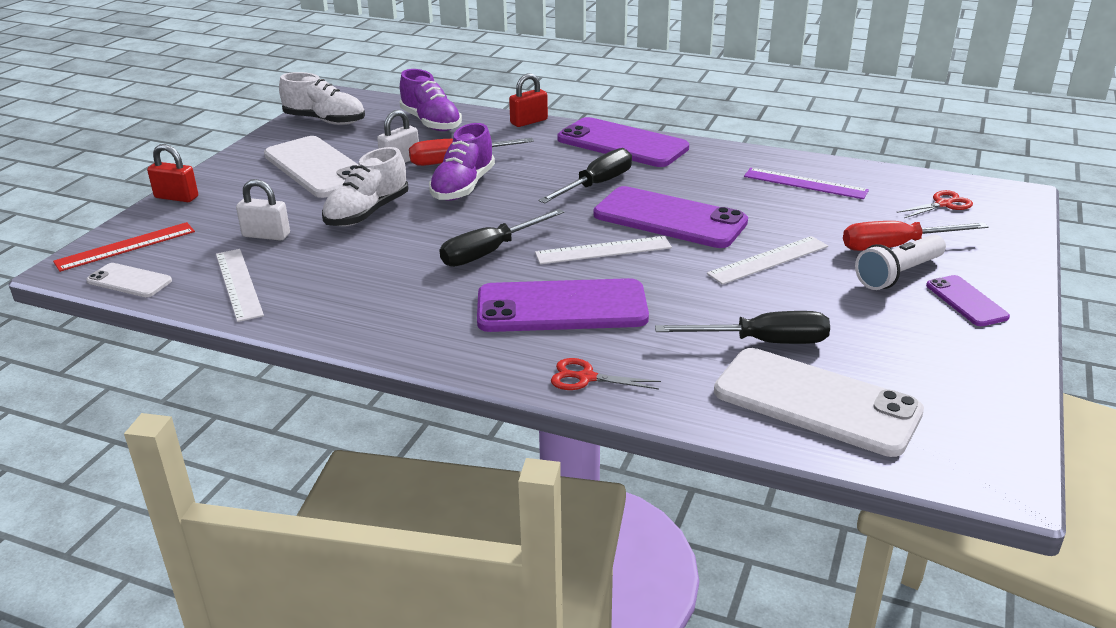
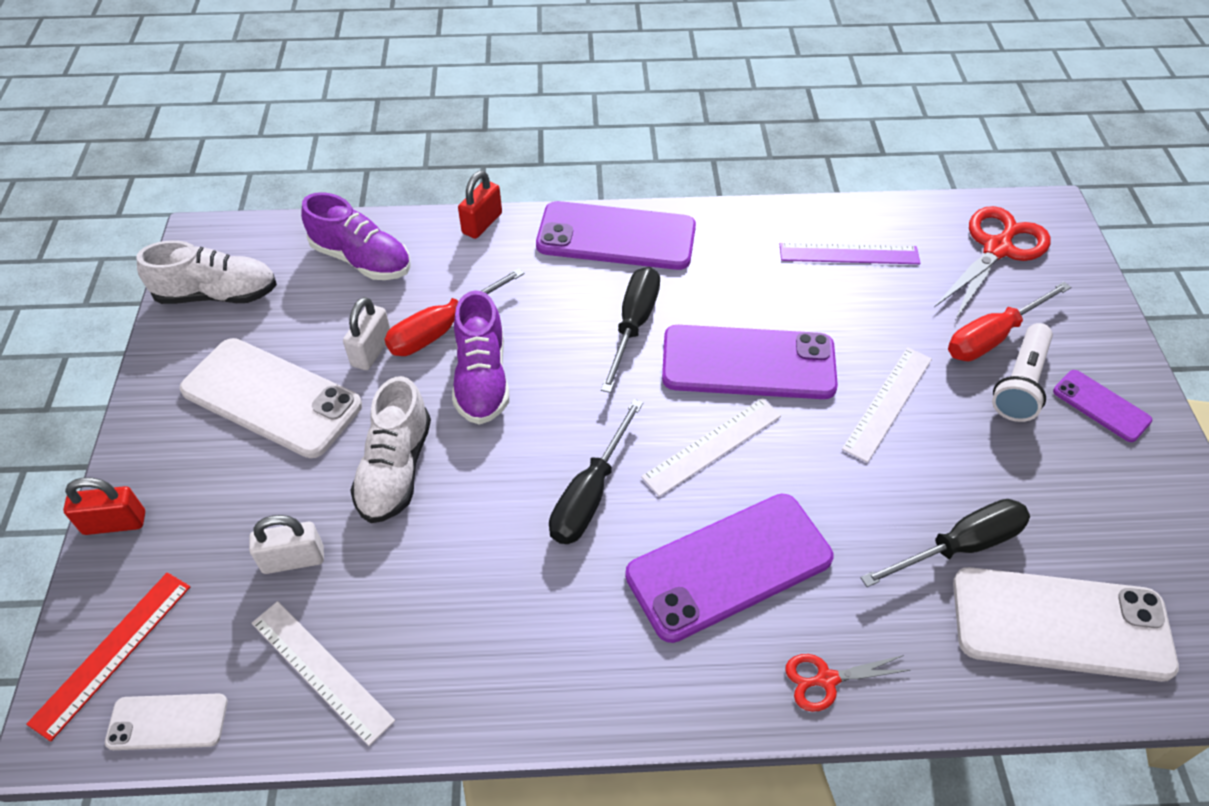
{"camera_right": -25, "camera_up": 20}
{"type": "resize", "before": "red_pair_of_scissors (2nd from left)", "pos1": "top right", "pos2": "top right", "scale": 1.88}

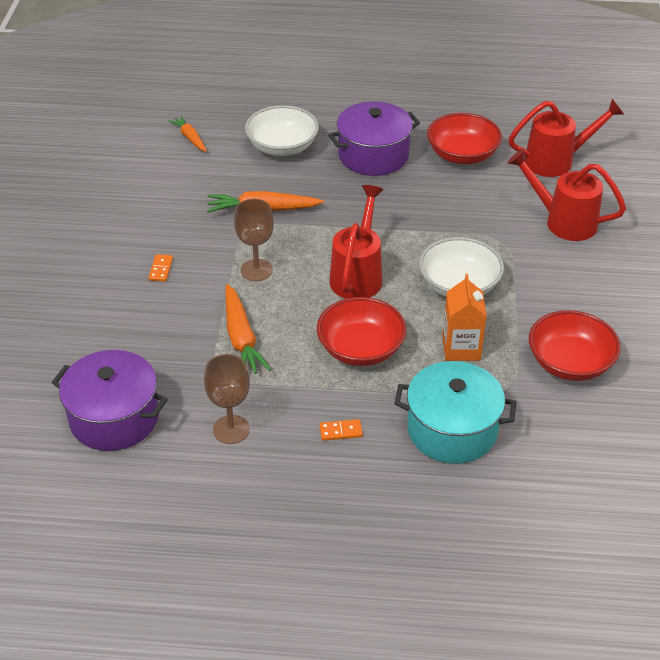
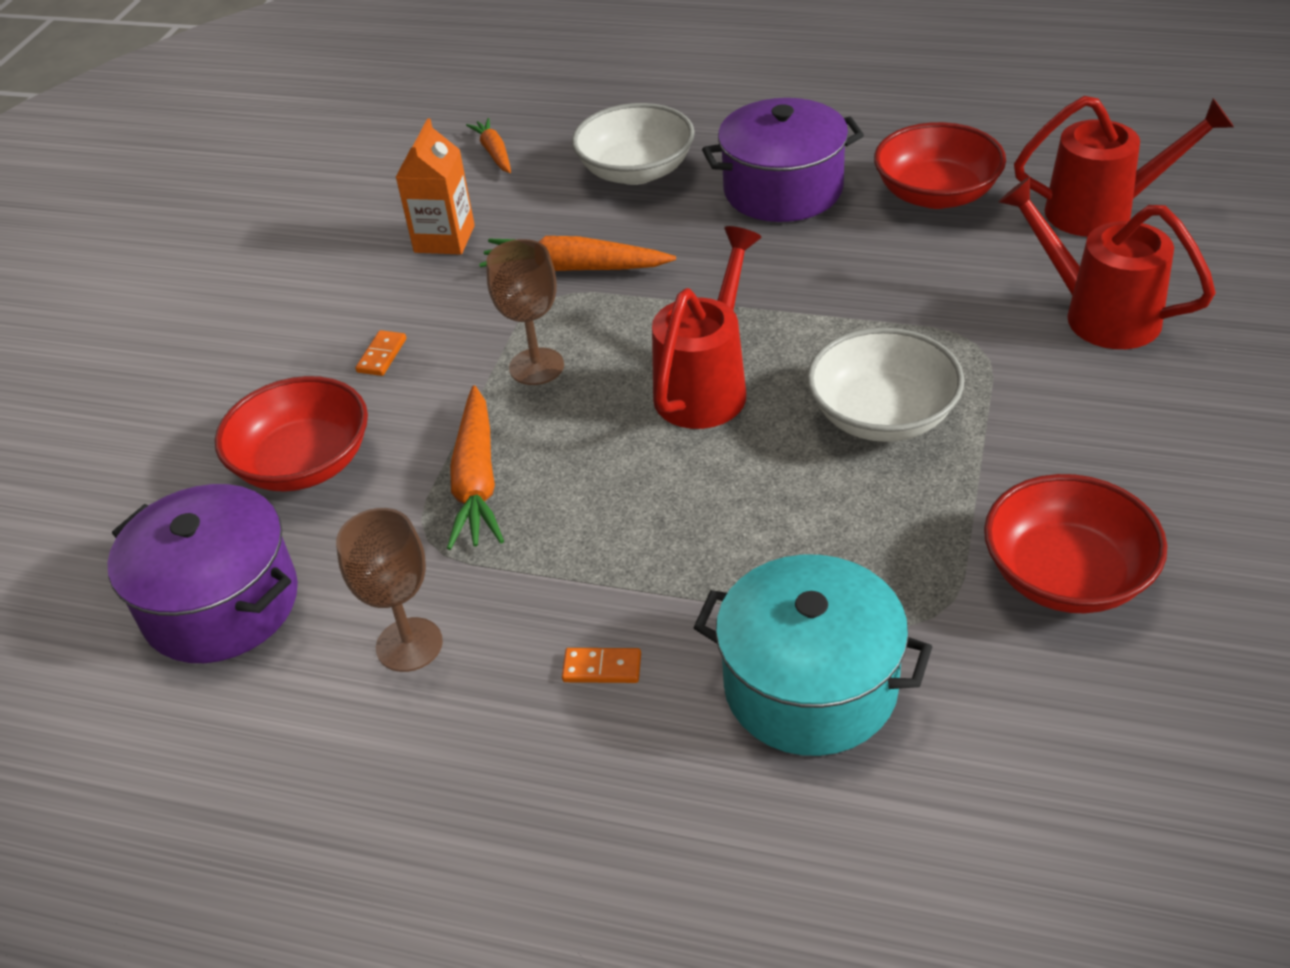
{"camera_right": 15, "camera_up": 0}
{"type": "move", "before": "red_serving_bowl (1st from left)", "pos1": "centre", "pos2": "middle left"}
{"type": "move", "before": "orange_milk_carton", "pos1": "middle right", "pos2": "top centre"}

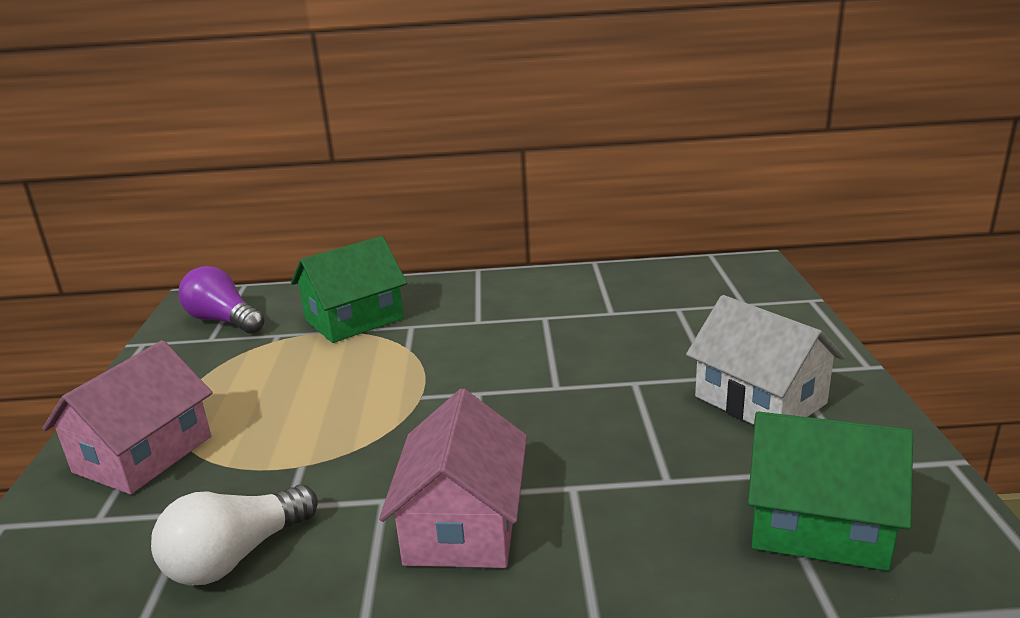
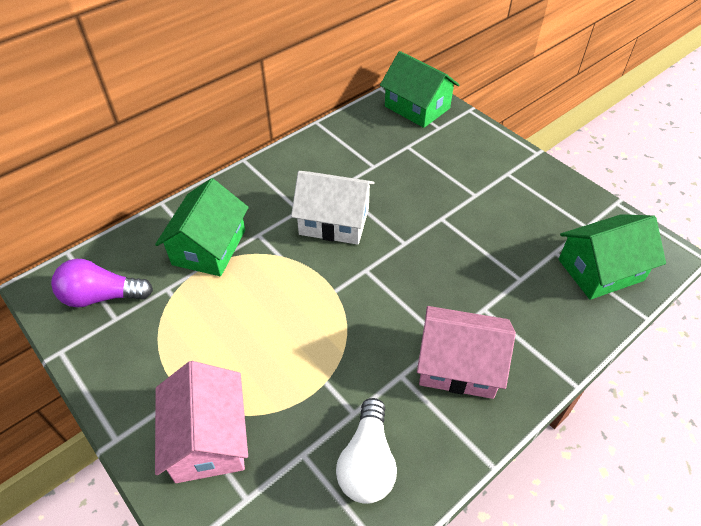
{"camera_right": -40, "camera_up": 25}
{"type": "move", "before": "snow-white_cottage", "pos1": "middle right", "pos2": "centre"}
{"type": "insert", "after": "leaf-green_cottage (2nd from left)", "pos2": "top centre"}
{"type": "rotate", "before": "pink_cottage (2nd from left)", "pos1": "bottom centre", "pos2": "bottom centre", "turn": -45}

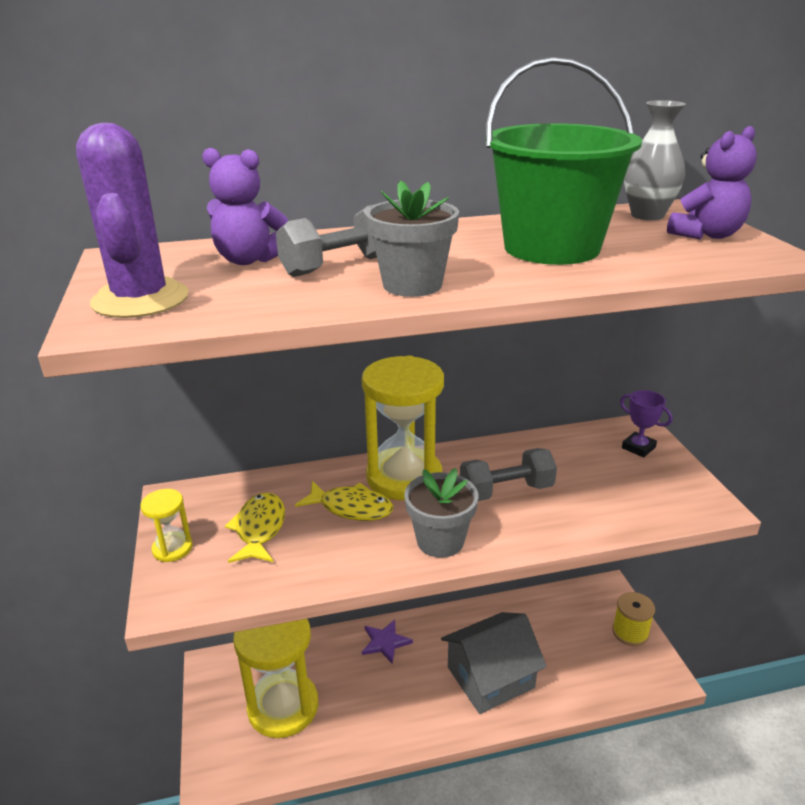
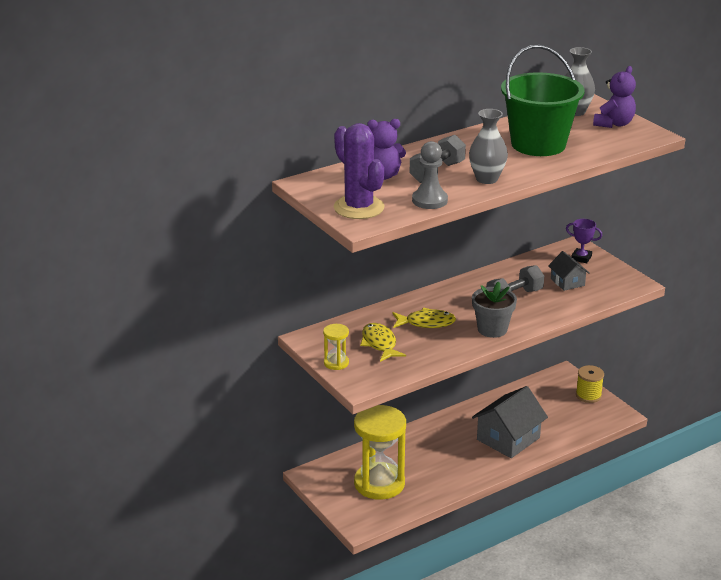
{"camera_right": -20, "camera_up": 0}
{"type": "insert", "after": "ash-grey_chess_pawn", "pos2": "top centre"}
{"type": "replace", "before": "ash-grey_flower_pot (1st from left)", "after": "ash-grey_flower_vase (1st from left)", "pos1": "top centre", "pos2": "top right"}
{"type": "insert", "after": "ash-grey_cottage (2nd from left)", "pos2": "middle right"}
{"type": "delete", "before": "golden_sand_timer (3rd from left)", "pos1": "centre"}
{"type": "delete", "before": "royal_purple_star_shape", "pos1": "bottom centre"}

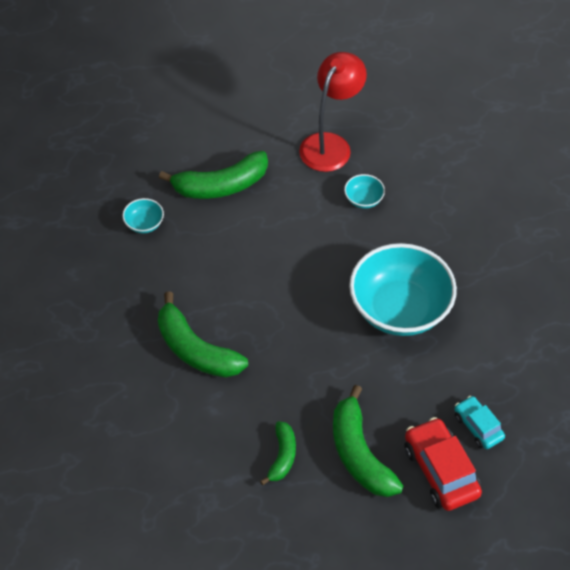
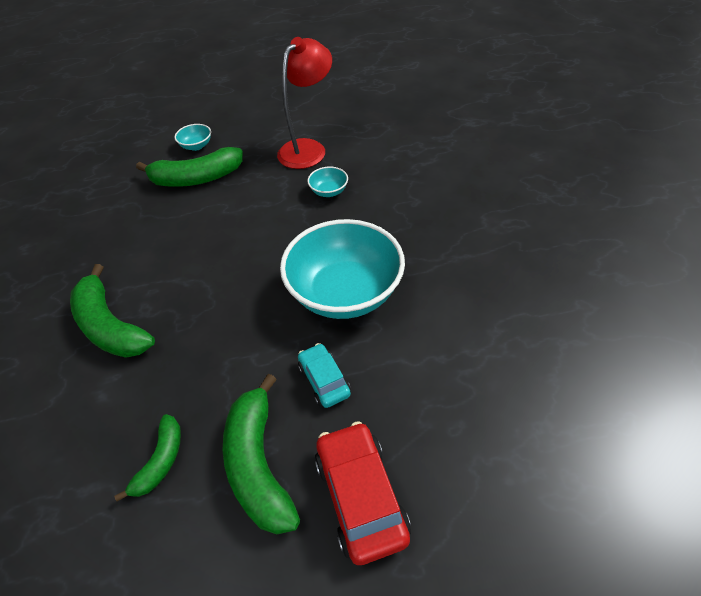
{"camera_right": 10, "camera_up": -5}
{"type": "move", "before": "aqua_serving_bowl (1st from left)", "pos1": "middle left", "pos2": "top left"}
{"type": "move", "before": "aqua_car", "pos1": "bottom right", "pos2": "centre"}

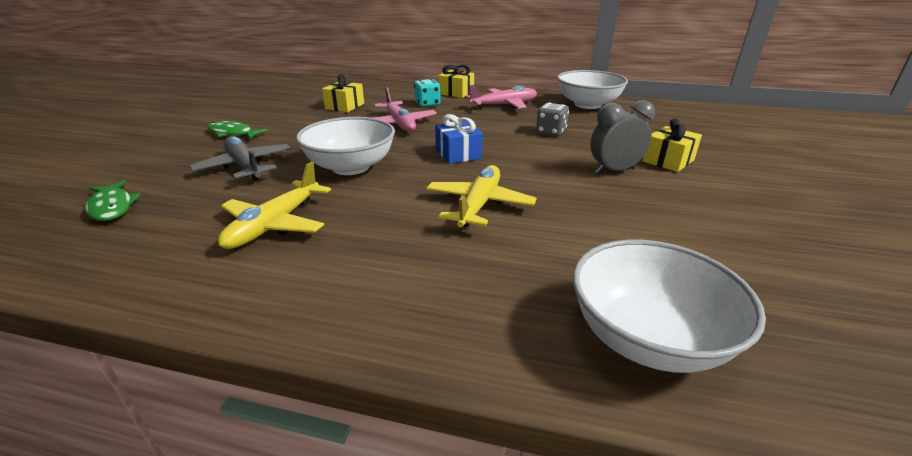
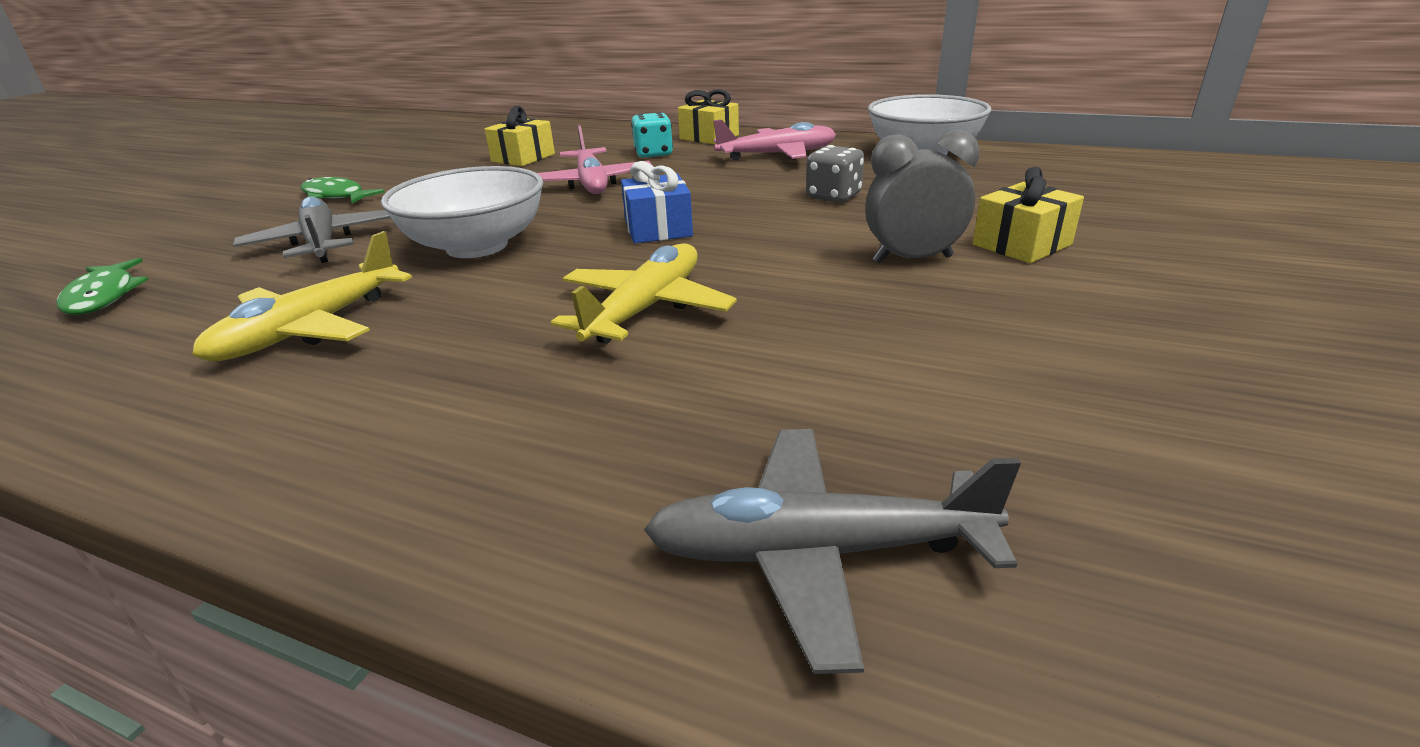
{"camera_right": 10, "camera_up": 0}
{"type": "replace", "before": "snow-white_serving_bowl (3rd from left)", "after": "ash-grey_toy_plane (2nd from left)", "pos1": "bottom right", "pos2": "bottom centre"}

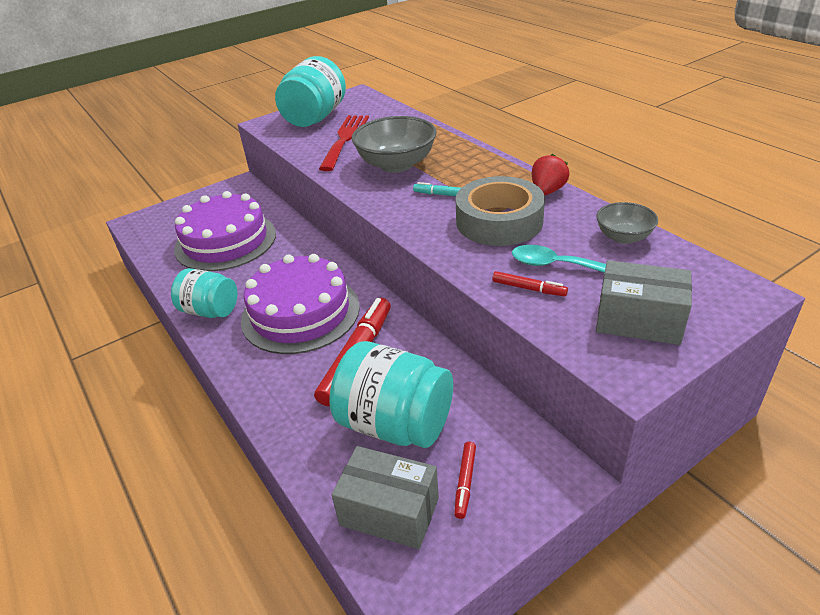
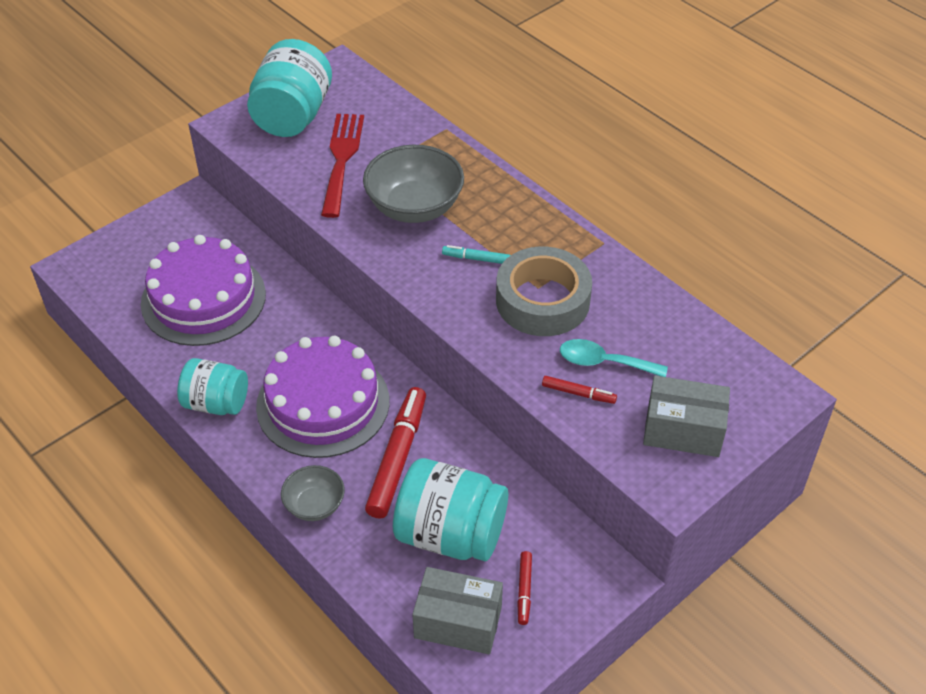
{"camera_right": -10, "camera_up": 10}
{"type": "move", "before": "ash-grey_serving_bowl (2nd from left in the first image)", "after": "ash-grey_serving_bowl (1st from left)", "pos1": "middle right", "pos2": "bottom centre"}
{"type": "delete", "before": "red_strawberry", "pos1": "top right"}

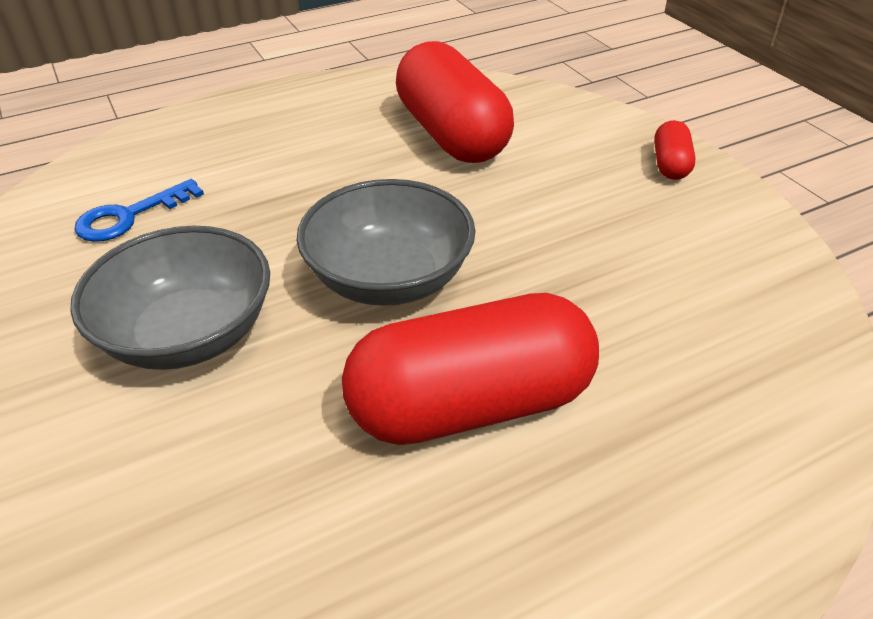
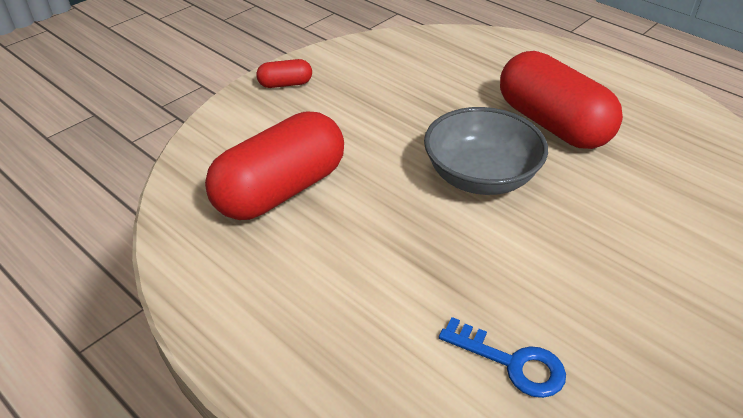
{"camera_right": -110, "camera_up": 0}
{"type": "delete", "before": "ash-grey_serving_bowl (1st from left)", "pos1": "middle left"}

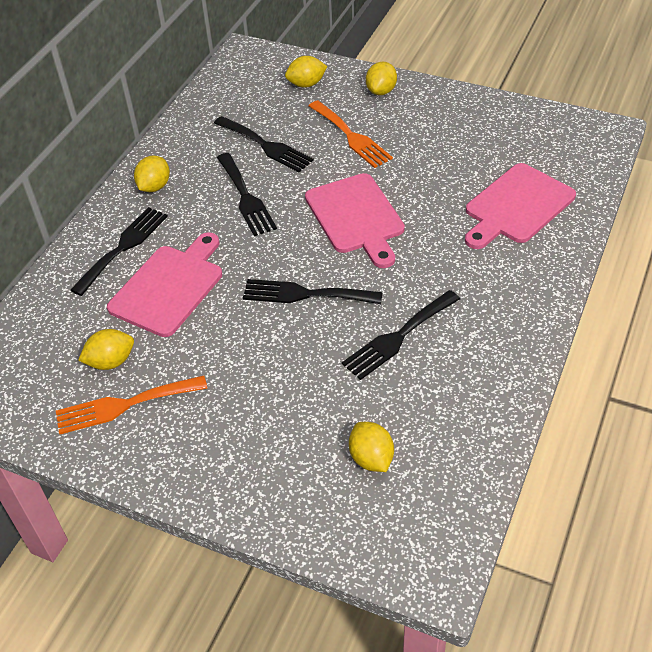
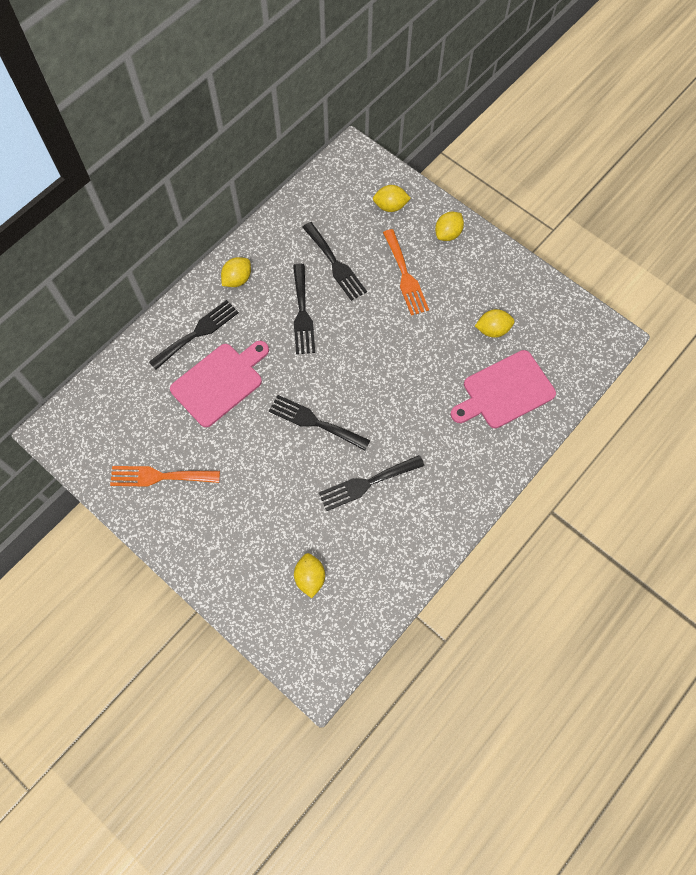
{"camera_right": 15, "camera_up": 20}
{"type": "move", "before": "golden_lemon (1st from left in the first image)", "after": "golden_lemon (5th from left)", "pos1": "middle left", "pos2": "middle right"}
{"type": "delete", "before": "pink_cutting_board (2nd from left)", "pos1": "centre"}

